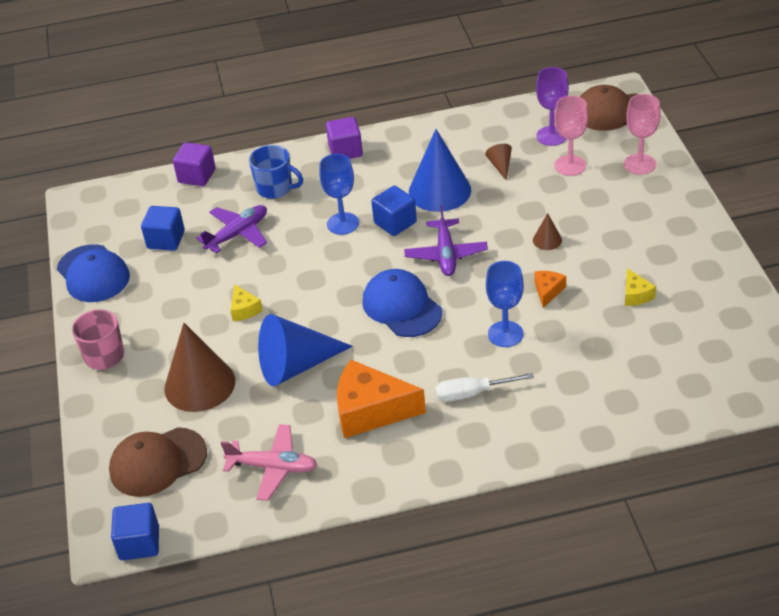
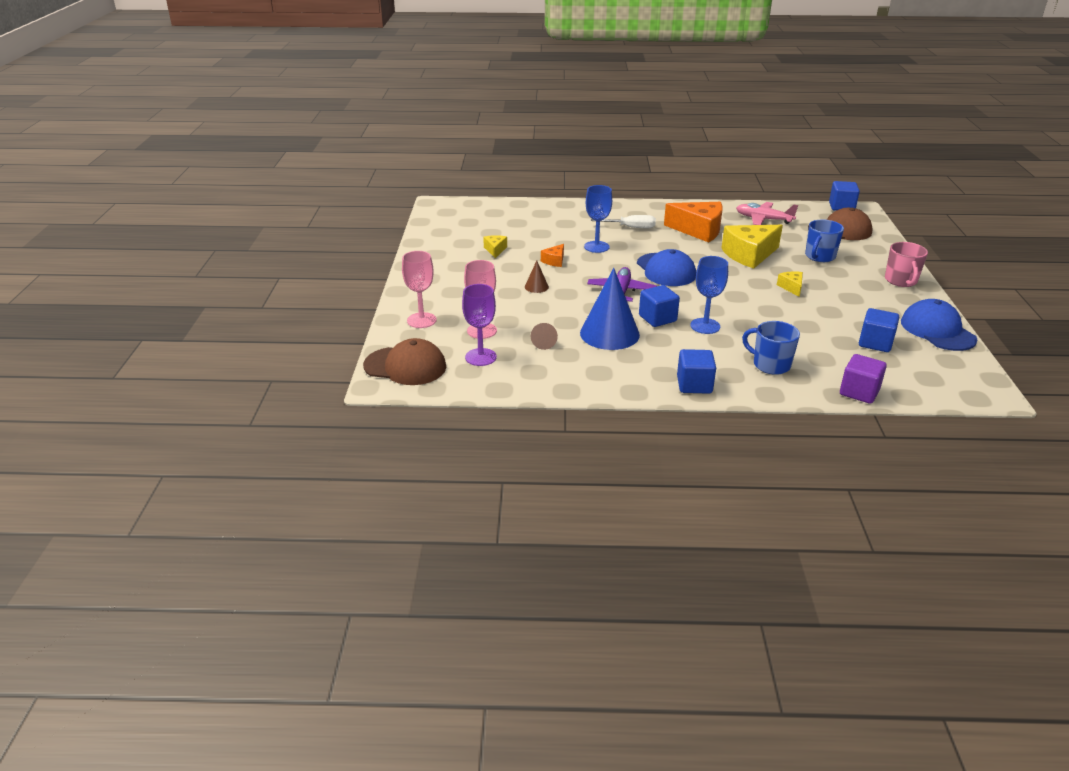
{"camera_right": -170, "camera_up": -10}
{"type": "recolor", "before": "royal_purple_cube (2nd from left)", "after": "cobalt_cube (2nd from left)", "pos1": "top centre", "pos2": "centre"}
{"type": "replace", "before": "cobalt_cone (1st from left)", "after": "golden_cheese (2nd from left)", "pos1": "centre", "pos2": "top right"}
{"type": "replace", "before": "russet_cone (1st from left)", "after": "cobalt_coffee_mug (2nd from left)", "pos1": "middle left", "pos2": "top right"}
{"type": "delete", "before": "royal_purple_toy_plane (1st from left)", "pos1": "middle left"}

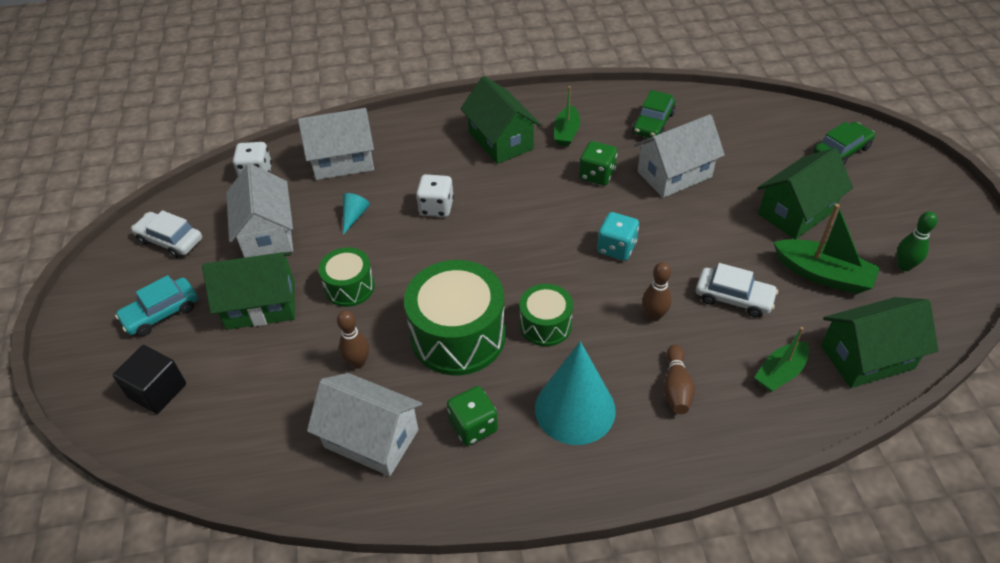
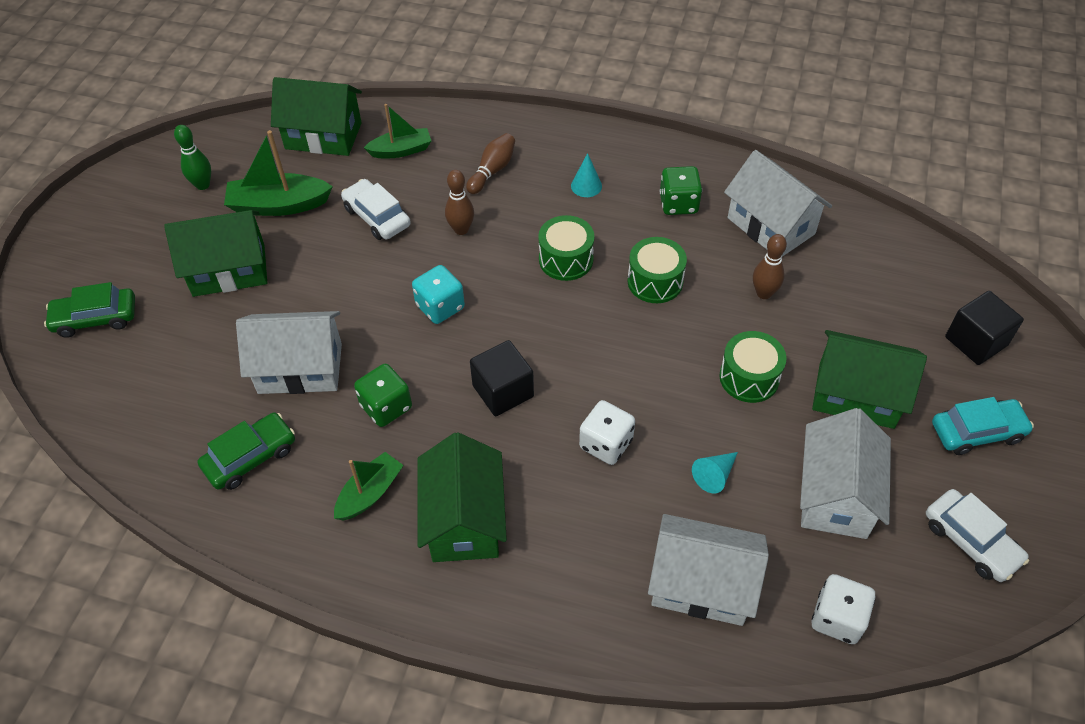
{"camera_right": -155, "camera_up": 5}
{"type": "rotate", "before": "leaf-green_toy_boat (3rd from left in the first image)", "pos1": "middle right", "pos2": "top left", "turn": -60}
{"type": "insert", "after": "black_cube (1st from left)", "pos2": "centre"}
{"type": "resize", "before": "aqua_cone (2nd from left in the first image)", "pos1": "bottom centre", "pos2": "top centre", "scale": 0.42}
{"type": "resize", "before": "leaf-green_snare_drum (2nd from left)", "pos1": "centre", "pos2": "centre", "scale": 0.55}

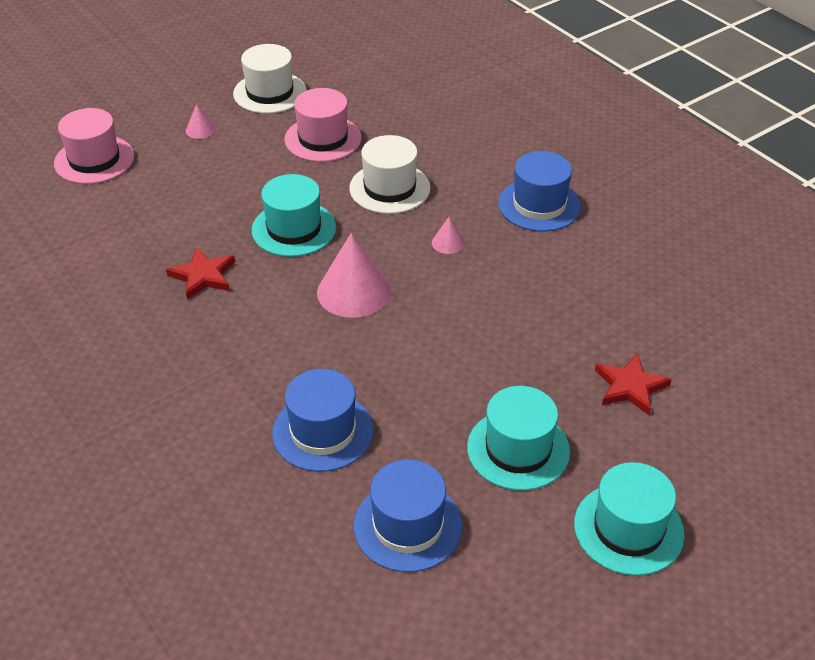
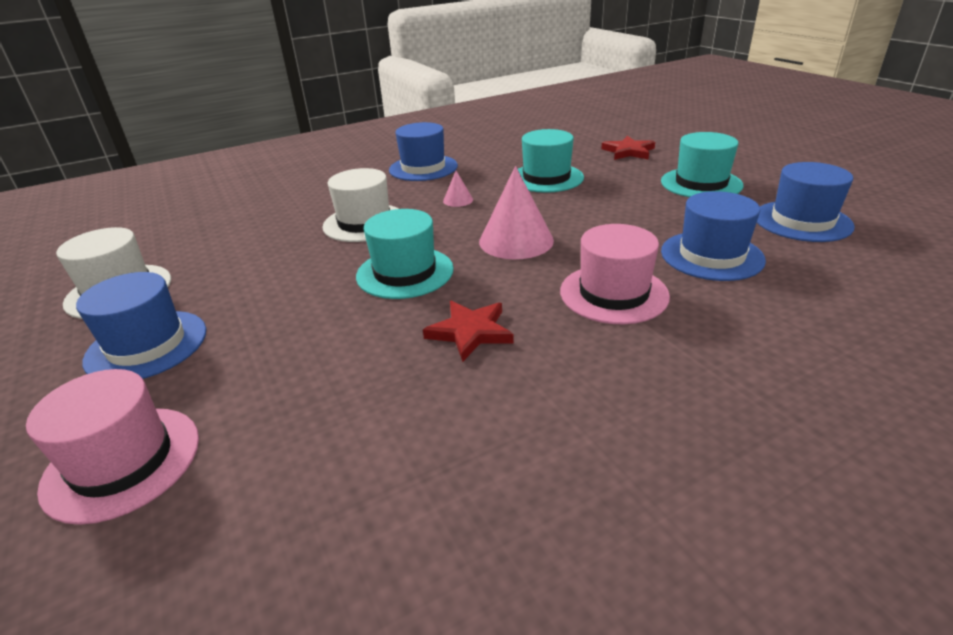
{"camera_right": -80, "camera_up": -10}
{"type": "replace", "before": "pink_cone (1st from left)", "after": "cobalt_tall_hat (1st from left)", "pos1": "top left", "pos2": "middle left"}
{"type": "move", "before": "aqua_tall_hat (3rd from left in the first image)", "after": "aqua_tall_hat (2nd from left)", "pos1": "bottom right", "pos2": "top centre"}
{"type": "move", "before": "pink_tall_hat (2nd from left)", "pos1": "top centre", "pos2": "centre"}

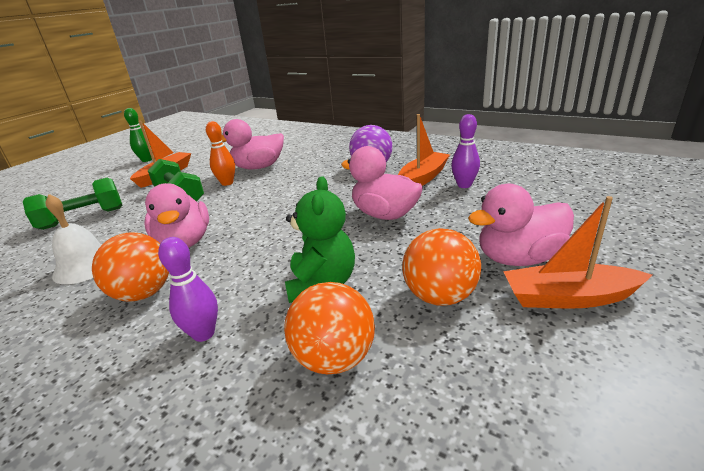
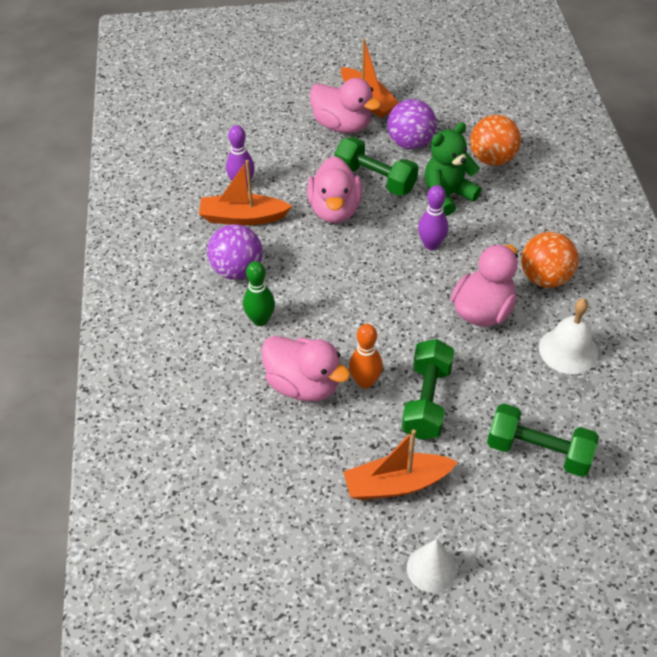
{"camera_right": -130, "camera_up": 20}
{"type": "move", "before": "leaf-green_bowling_pin", "pos1": "top left", "pos2": "centre"}
{"type": "insert", "after": "leaf-green_hand_weight (1st from left)", "pos2": "top centre"}
{"type": "recolor", "before": "orange_play_ball (3rd from left)", "after": "royal_purple_play_ball (2nd from left)", "pos1": "centre", "pos2": "top centre"}
{"type": "insert", "after": "snow-white_cone", "pos2": "bottom centre"}
{"type": "move", "before": "royal_purple_bowling_pin (1st from left in the first image)", "after": "royal_purple_bowling_pin (2nd from left)", "pos1": "middle left", "pos2": "top centre"}

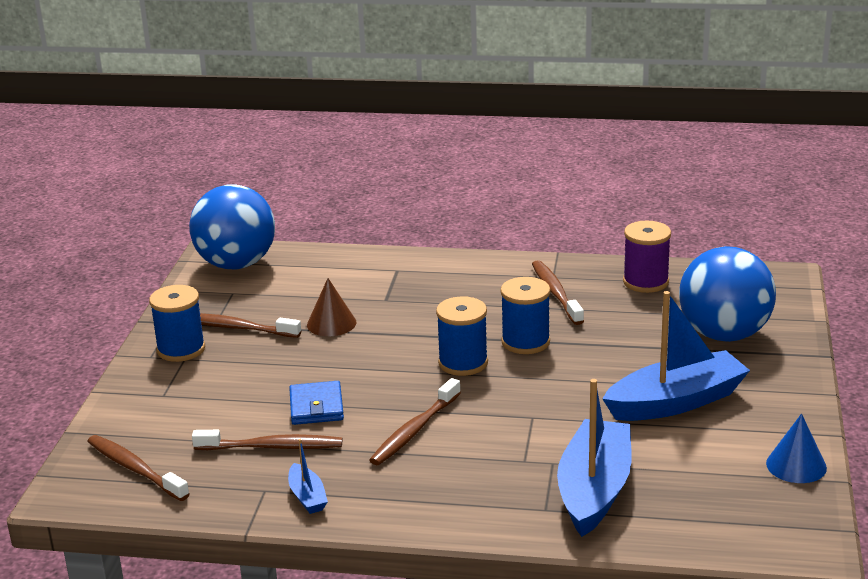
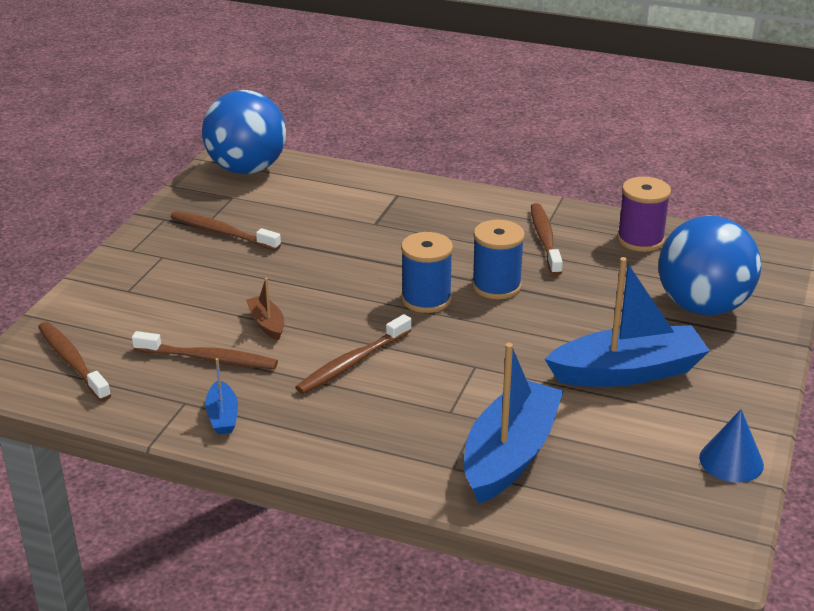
{"camera_right": 10, "camera_up": 5}
{"type": "replace", "before": "cobalt_card_wallet", "after": "russet_toy_boat", "pos1": "bottom centre", "pos2": "middle left"}
{"type": "delete", "before": "cobalt_reel_of_thread (1st from left)", "pos1": "middle left"}
{"type": "delete", "before": "russet_cone", "pos1": "centre"}

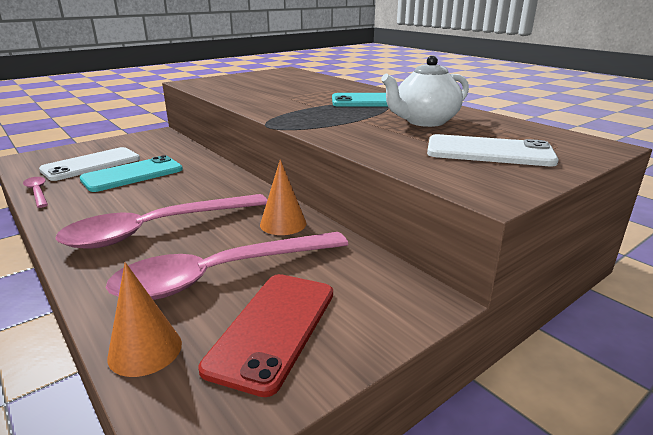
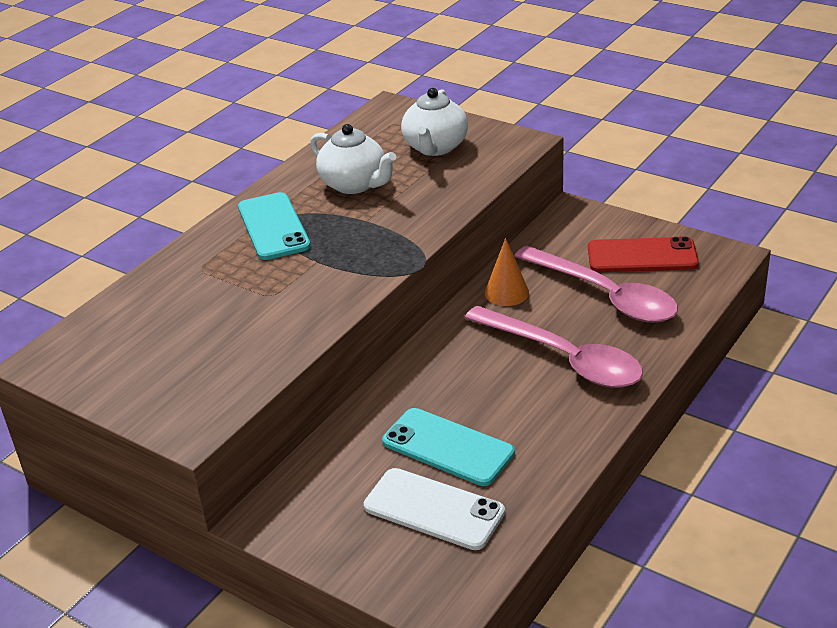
{"camera_right": -105, "camera_up": 10}
{"type": "replace", "before": "snow-white_phone (2nd from left)", "after": "snow-white_tea_pot (2nd from left)", "pos1": "middle right", "pos2": "top centre"}
{"type": "delete", "before": "pink_teaspoon (1st from left)", "pos1": "middle left"}
{"type": "delete", "before": "orange_cone (1st from left)", "pos1": "bottom left"}

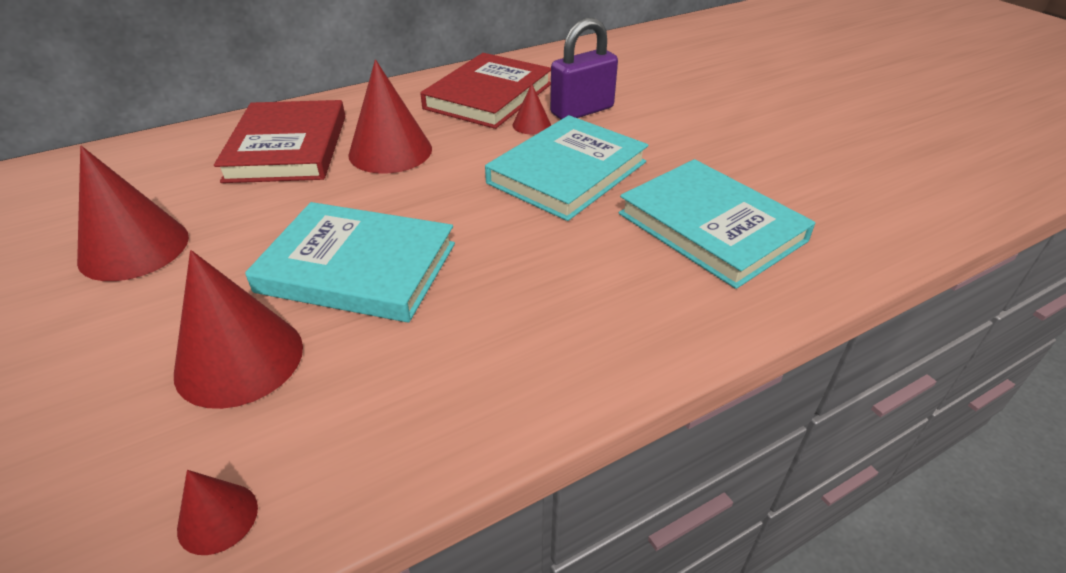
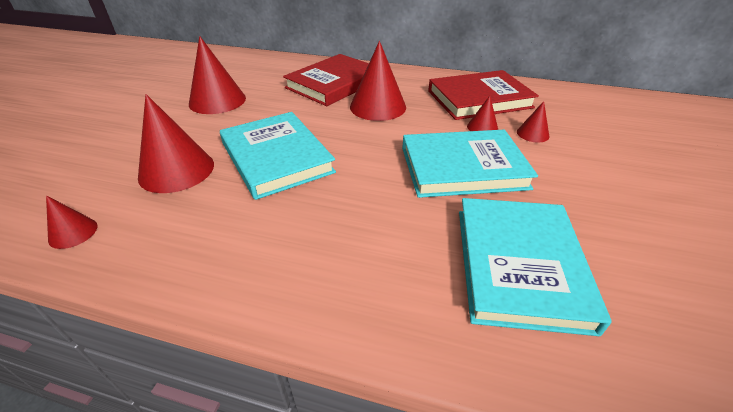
{"camera_right": 45, "camera_up": 0}
{"type": "replace", "before": "royal_purple_small_lock", "after": "red_cone (6th from left)", "pos1": "top centre", "pos2": "top right"}

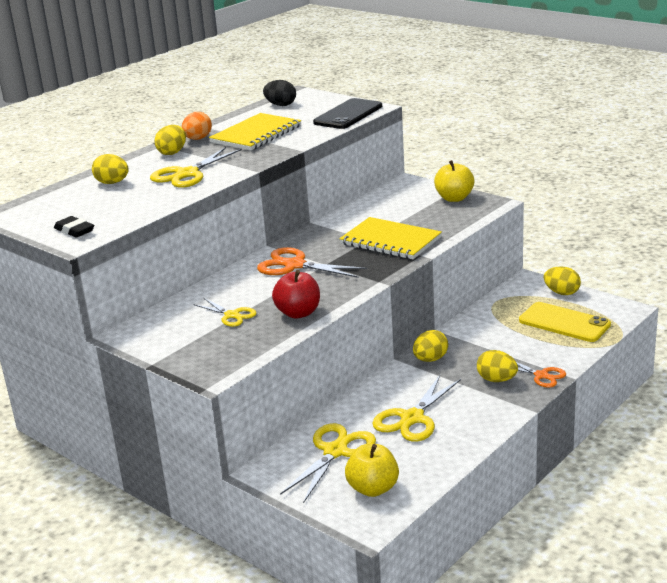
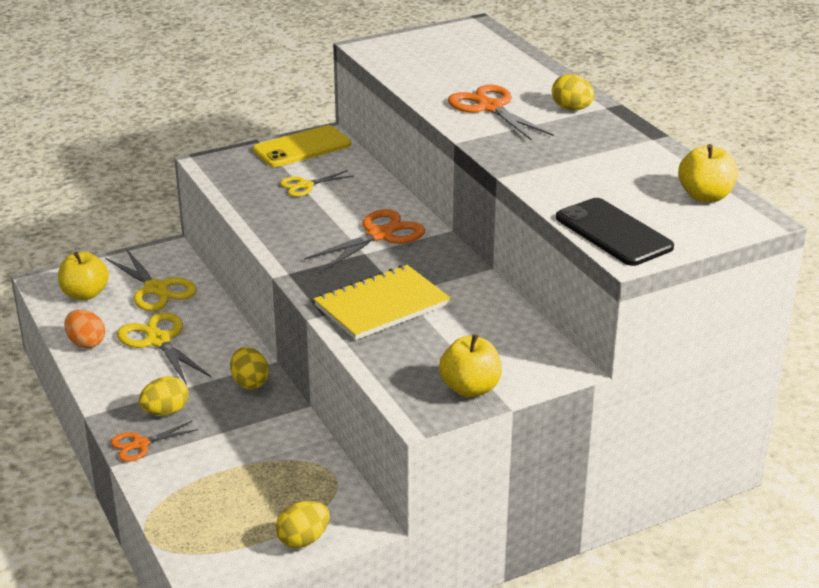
{"camera_right": 110, "camera_up": 5}
{"type": "move", "before": "orange_egg_shape", "pos1": "top left", "pos2": "middle left"}
{"type": "move", "before": "golden_phone", "pos1": "middle right", "pos2": "top centre"}
{"type": "recolor", "before": "golden_pair_of_scissors (1st from left)", "after": "orange_pair_of_scissors (3rd from left)", "pos1": "top left", "pos2": "top centre"}
{"type": "replace", "before": "black_egg_shape", "after": "golden_toy_apple (3rd from left)", "pos1": "top centre", "pos2": "top right"}
{"type": "delete", "before": "black_pencil_eraser", "pos1": "middle left"}
{"type": "delete", "before": "golden_egg_shape (1st from left)", "pos1": "top left"}
{"type": "delete", "before": "golden_notepad (1st from left)", "pos1": "top centre"}
{"type": "delete", "before": "red_toy_apple", "pos1": "centre"}

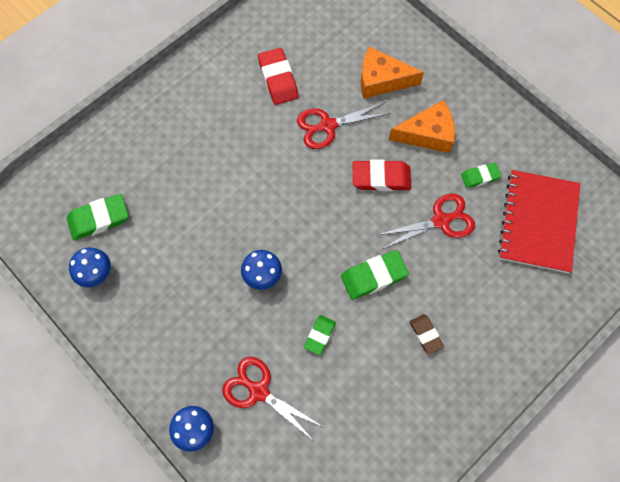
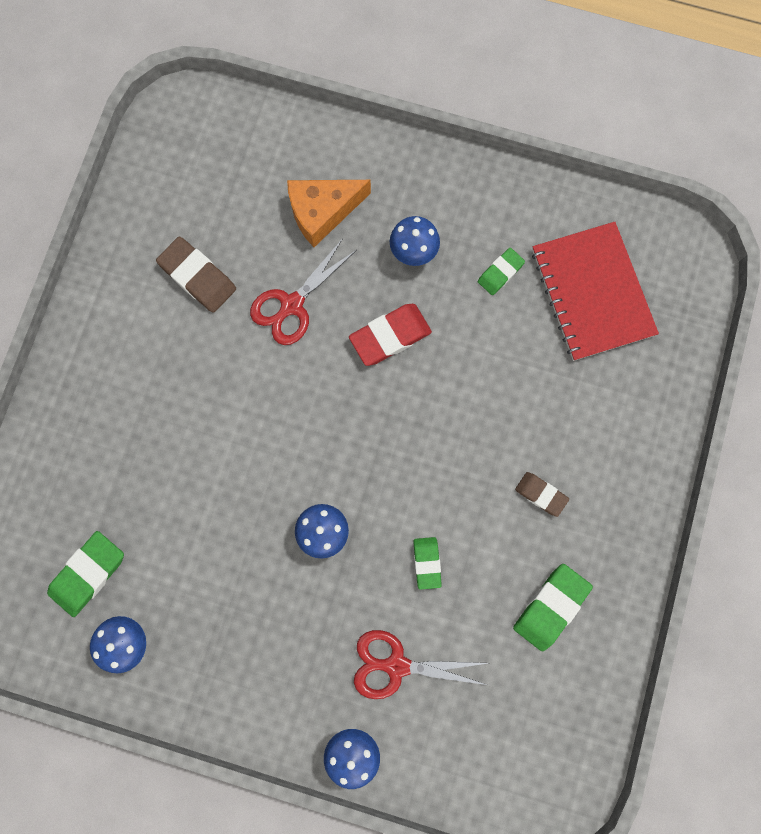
{"camera_right": -30, "camera_up": 10}
{"type": "recolor", "before": "red_pencil_eraser (1st from left)", "after": "russet_pencil_eraser (1st from left)", "pos1": "top centre", "pos2": "top left"}
{"type": "replace", "before": "orange_cheese (2nd from left)", "after": "cobalt_fungus (4th from left)", "pos1": "top right", "pos2": "top centre"}
{"type": "move", "before": "leaf-green_pencil_eraser (3rd from left in the first image)", "after": "leaf-green_pencil_eraser (4th from left)", "pos1": "centre", "pos2": "bottom right"}
{"type": "delete", "before": "red_pair_of_scissors (3rd from left)", "pos1": "middle right"}

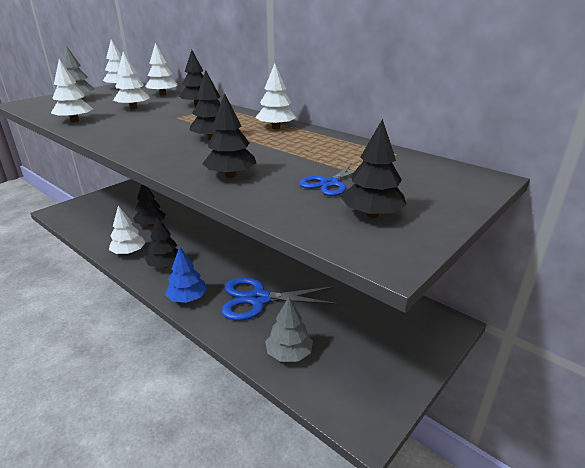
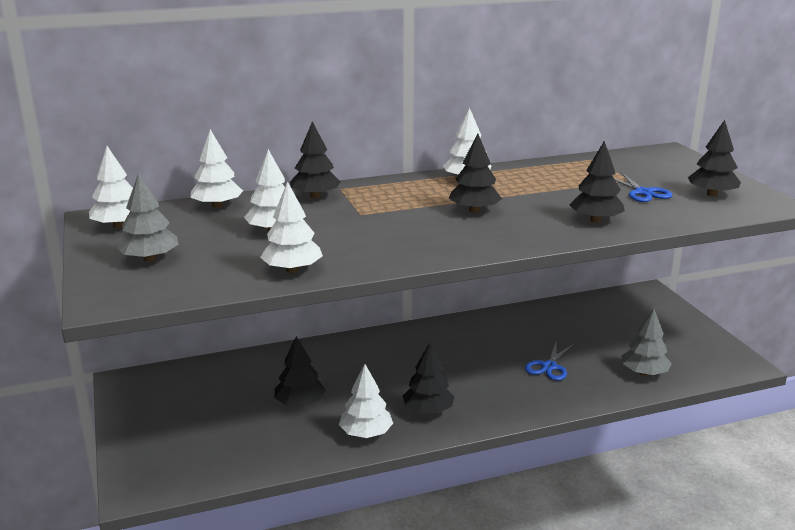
{"camera_right": -60, "camera_up": -5}
{"type": "resize", "before": "cobalt_pair_of_scissors (1st from left)", "pos1": "centre", "pos2": "bottom right", "scale": 0.55}
{"type": "delete", "before": "cobalt_toy_tree", "pos1": "middle left"}

